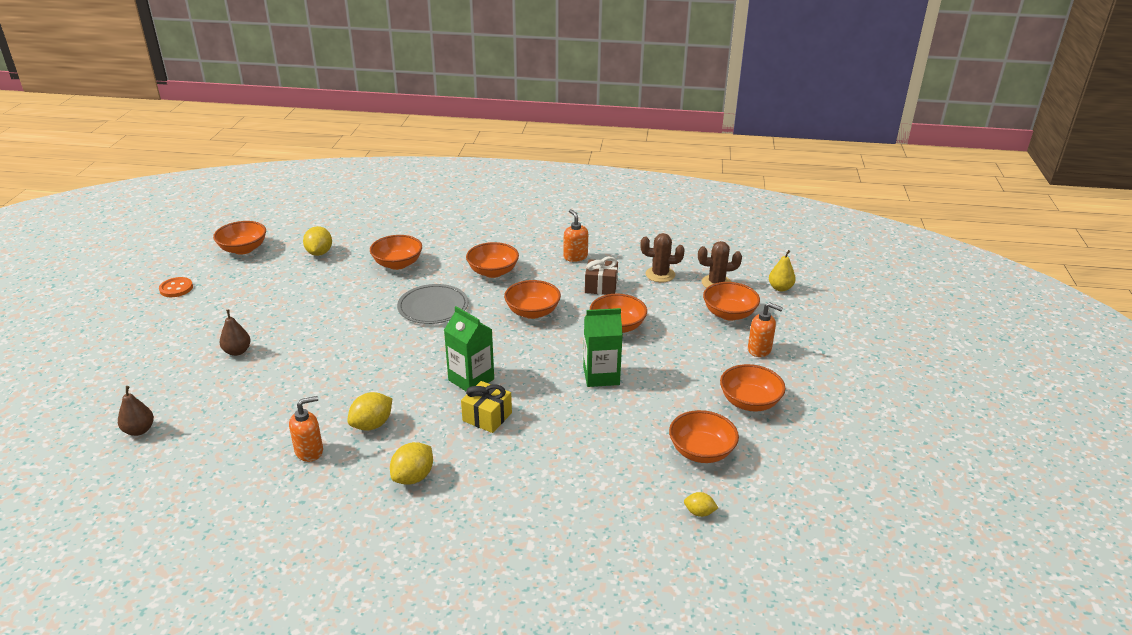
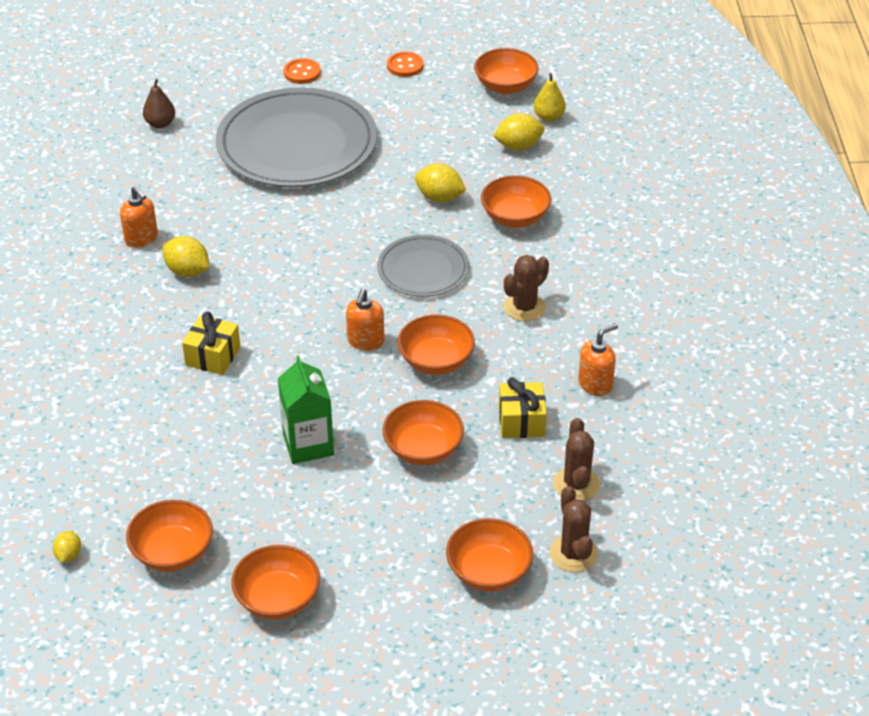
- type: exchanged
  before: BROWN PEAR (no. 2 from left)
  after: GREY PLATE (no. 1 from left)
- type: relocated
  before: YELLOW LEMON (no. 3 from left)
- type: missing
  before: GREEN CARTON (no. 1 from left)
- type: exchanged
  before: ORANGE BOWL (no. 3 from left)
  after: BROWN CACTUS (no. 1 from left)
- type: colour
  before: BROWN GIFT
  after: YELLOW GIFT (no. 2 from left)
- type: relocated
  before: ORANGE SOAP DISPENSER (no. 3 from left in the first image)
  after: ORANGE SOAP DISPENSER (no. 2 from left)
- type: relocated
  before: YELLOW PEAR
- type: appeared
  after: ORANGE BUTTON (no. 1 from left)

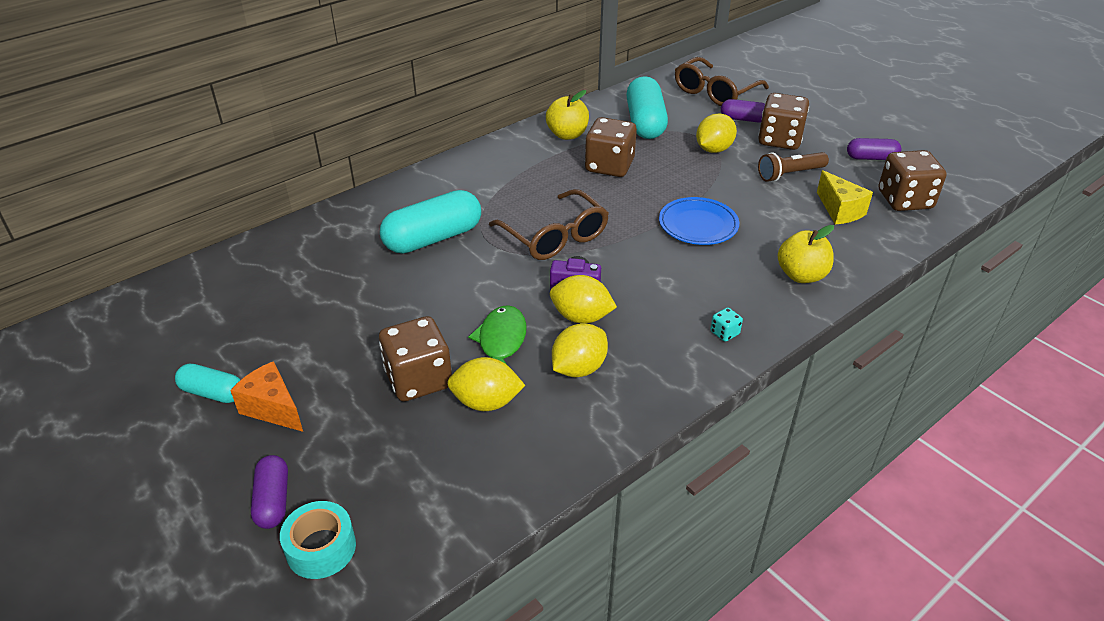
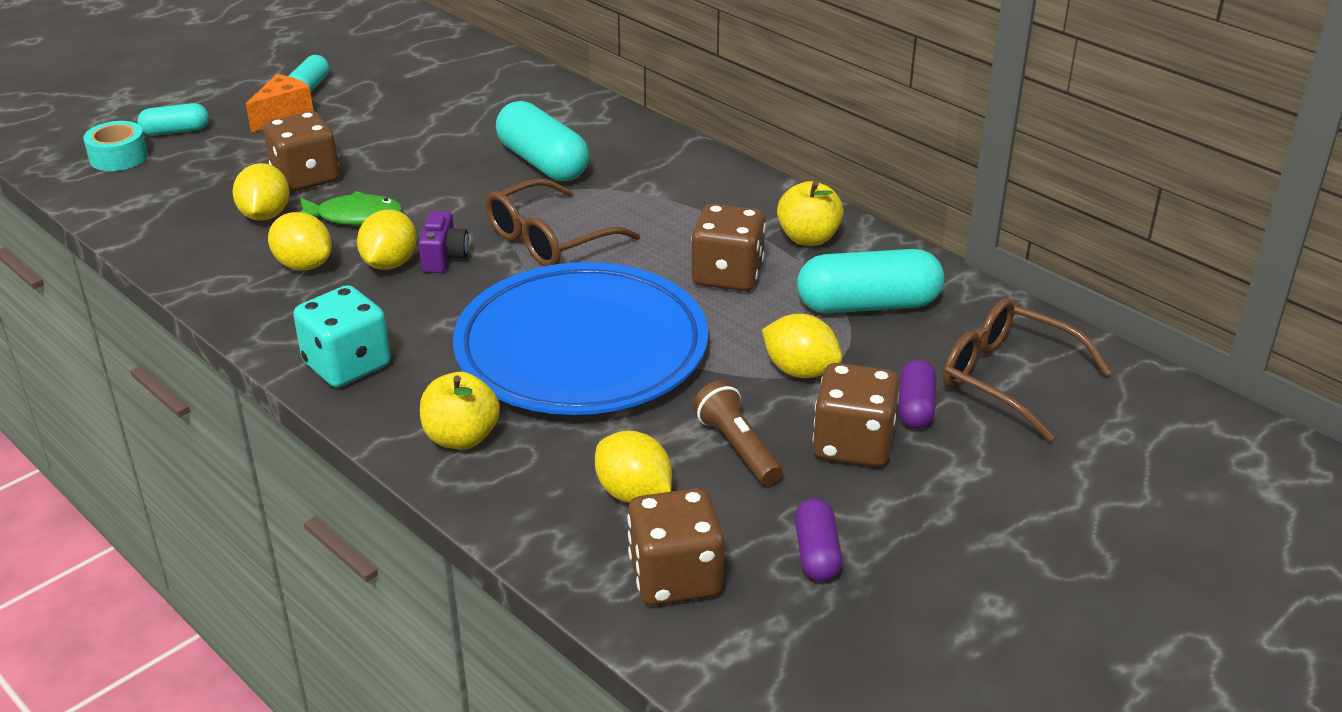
- type: colour
  before: PURPLE CAPSULE (no. 1 from left)
  after: TURQUOISE CAPSULE (no. 1 from left)
- type: size
  before: BLUE PLATE
  scale: 2.16
- type: size
  before: TURQUOISE DICE
  scale: 2.37
- type: exchanged
  before: YELLOW CHEESE
  after: YELLOW LEMON (no. 4 from left)

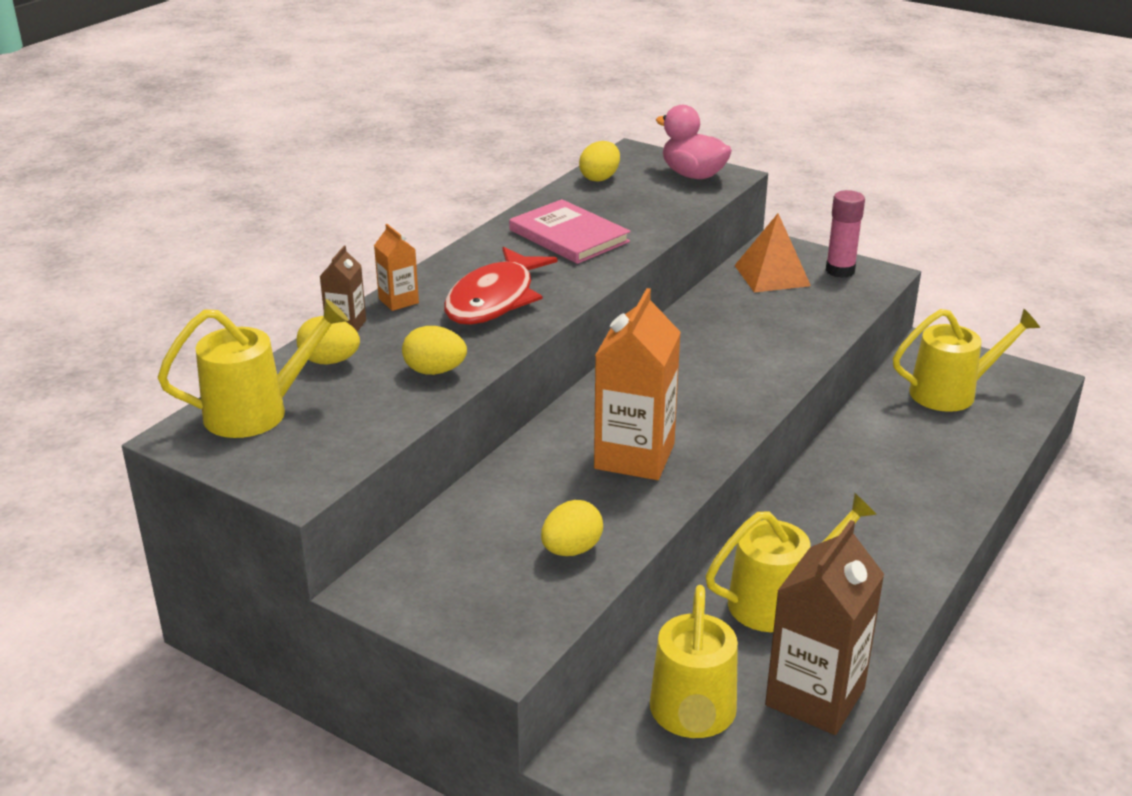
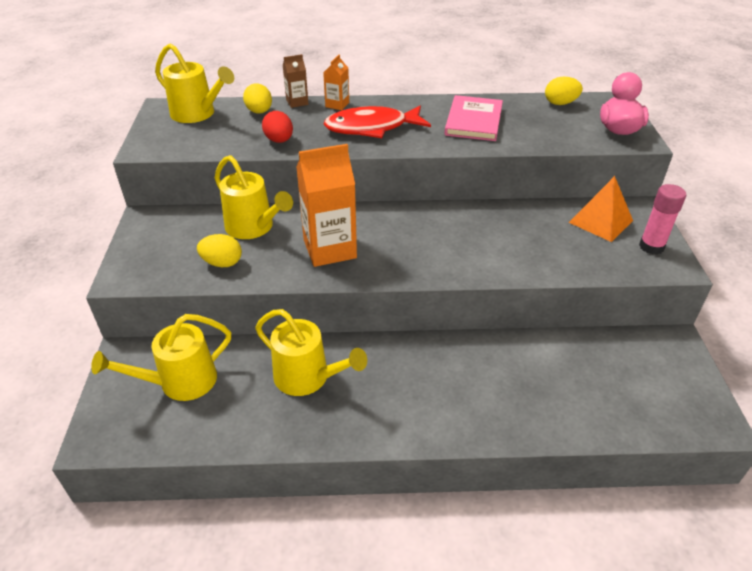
- type: colour
  before: YELLOW EGG (no. 2 from left)
  after: RED EGG
- type: missing
  before: BROWN CARTON (no. 2 from left)
- type: relocated
  before: YELLOW WATERING CAN (no. 4 from left in the first image)
  after: YELLOW WATERING CAN (no. 3 from left)

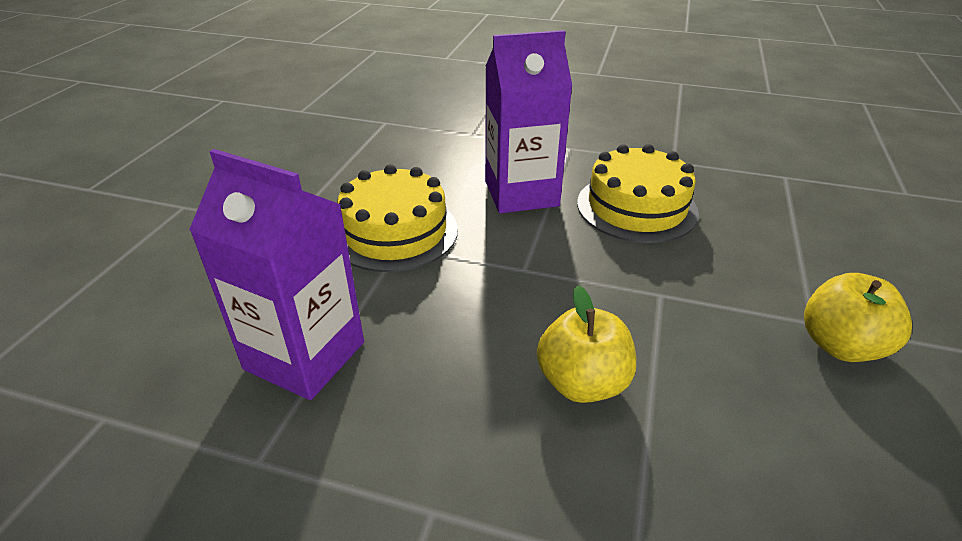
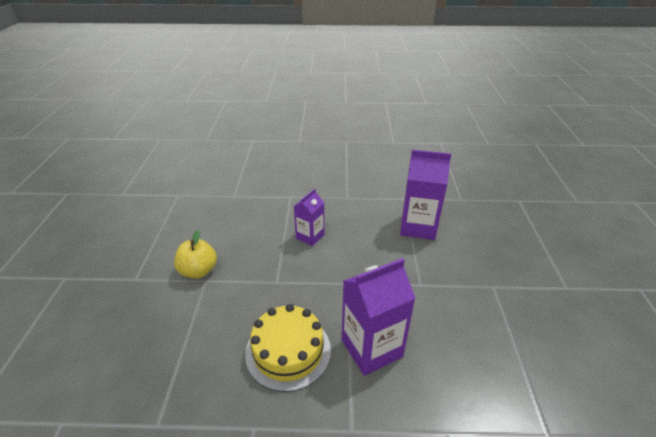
- type: missing
  before: YELLOW CAKE (no. 1 from left)
- type: exchanged
  before: YELLOW APPLE (no. 1 from left)
  after: PURPLE CARTON (no. 1 from left)

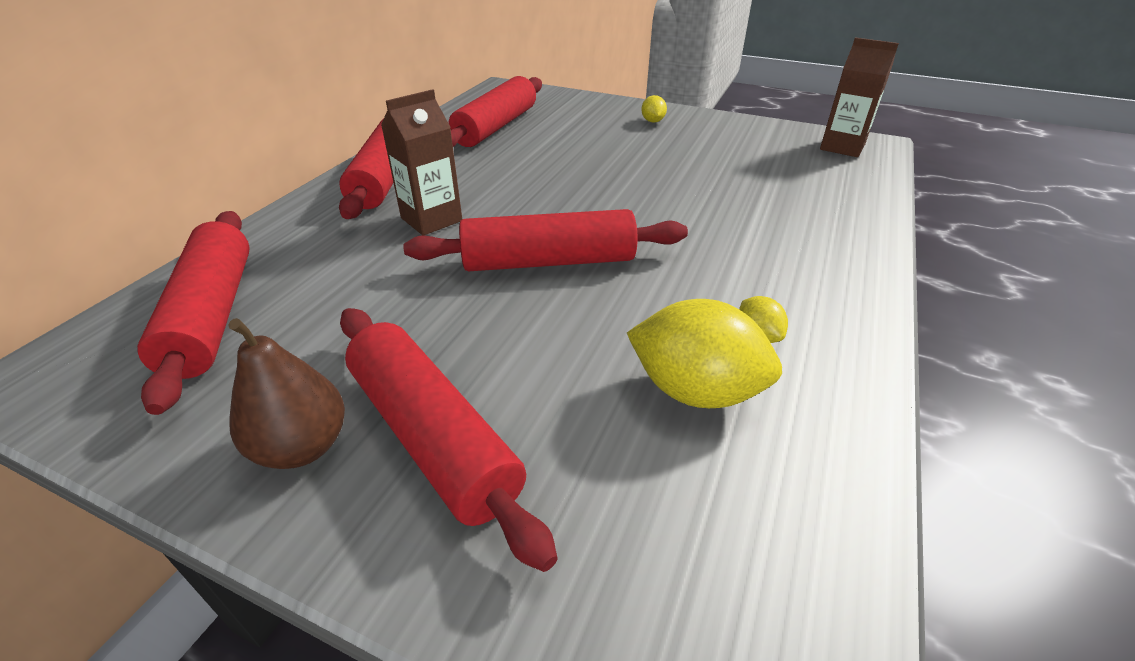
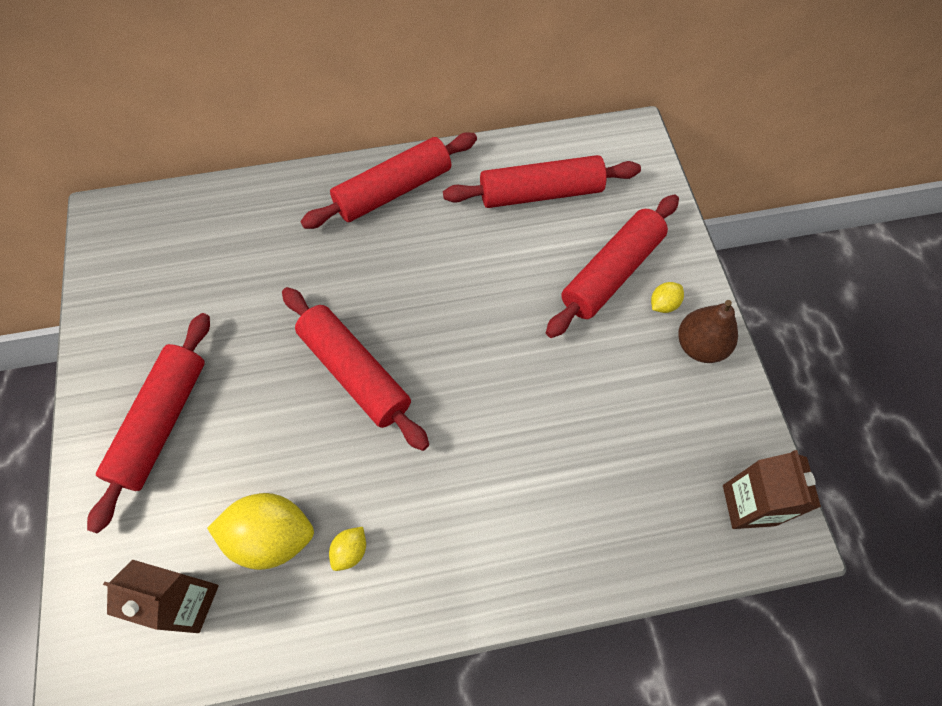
- type: relocated
  before: RED ROLLING PIN (no. 1 from left in the first image)
  after: RED ROLLING PIN (no. 5 from left)
- type: relocated
  before: BROWN PEAR
- type: relocated
  before: BROWN CARTON (no. 1 from left)
- type: spun
  before: YELLOW LEMON (no. 2 from left in the first image)
  turn: -75

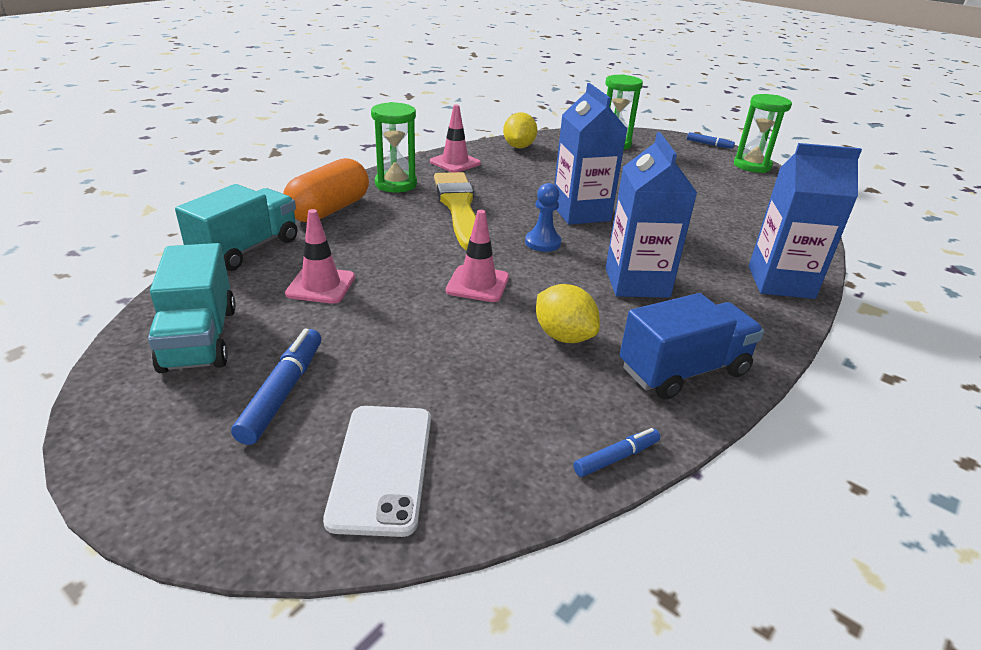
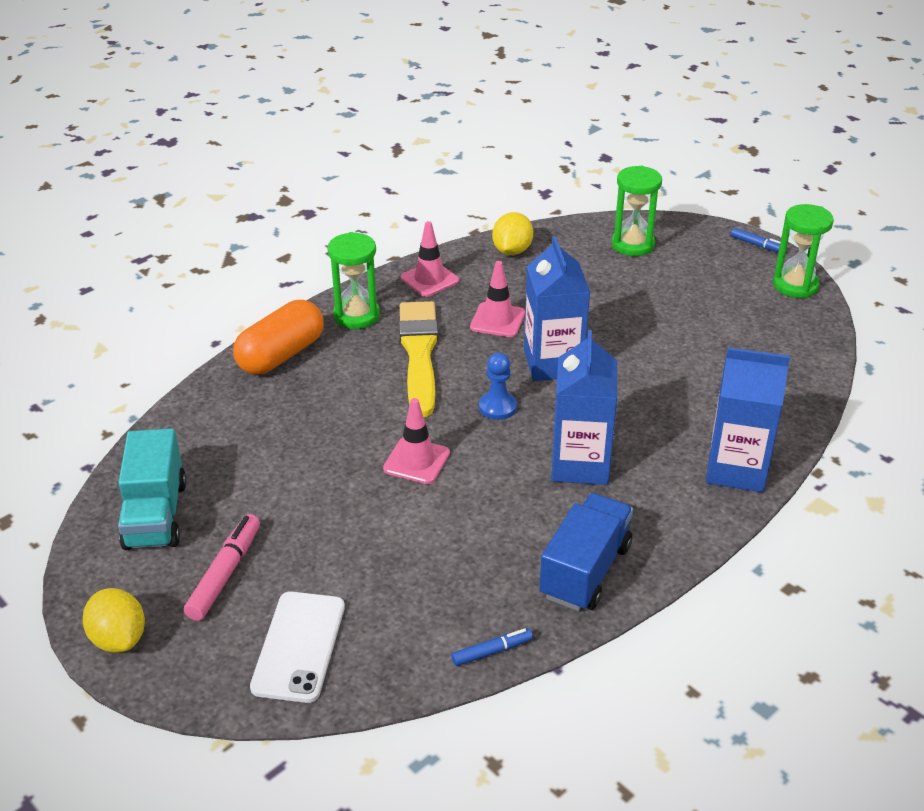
- type: missing
  before: TURQUOISE TRUCK (no. 2 from left)
- type: colour
  before: BLUE MARKER (no. 1 from left)
  after: PINK MARKER
- type: relocated
  before: PINK TRAFFIC CONE (no. 1 from left in the first image)
  after: PINK TRAFFIC CONE (no. 3 from left)
- type: relocated
  before: YELLOW LEMON (no. 2 from left in the first image)
  after: YELLOW LEMON (no. 1 from left)
- type: spun
  before: BLUE TRUCK
  turn: -45

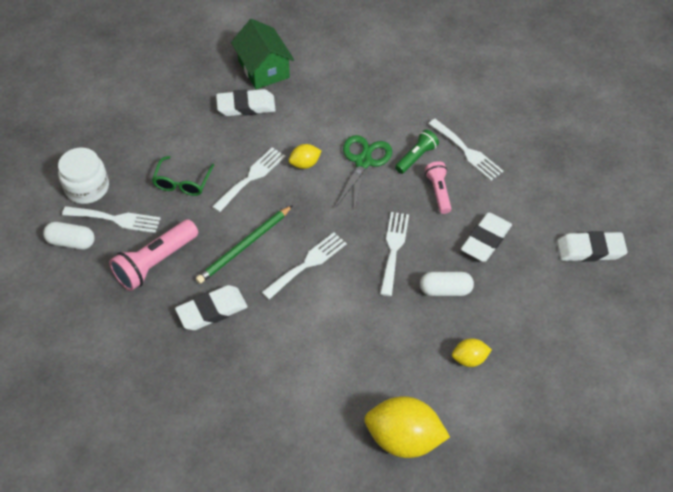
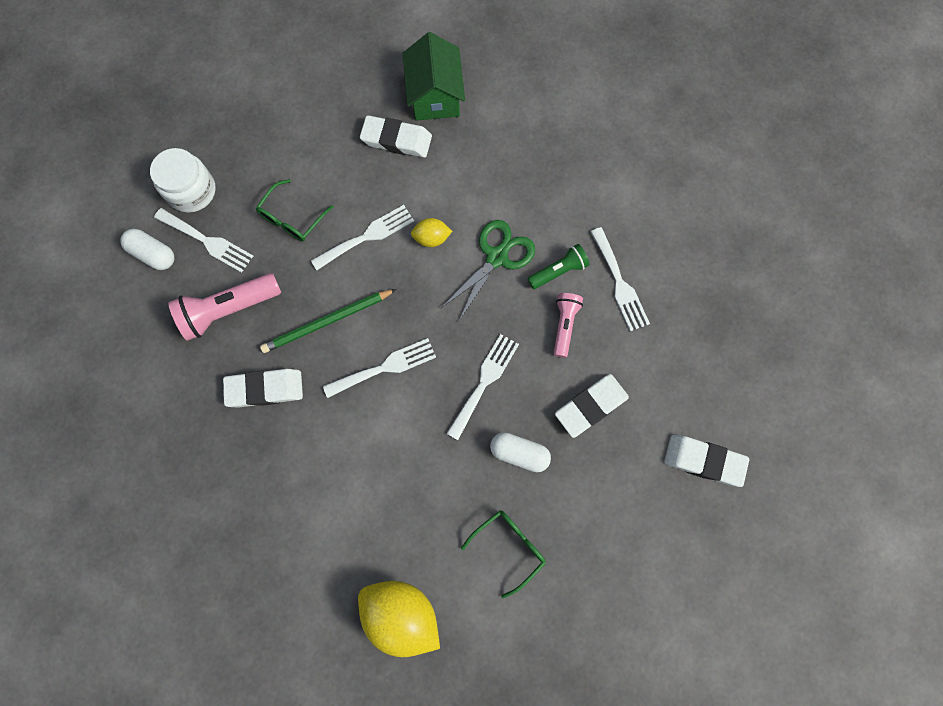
- type: exchanged
  before: YELLOW LEMON (no. 3 from left)
  after: GREEN GLASSES (no. 2 from left)

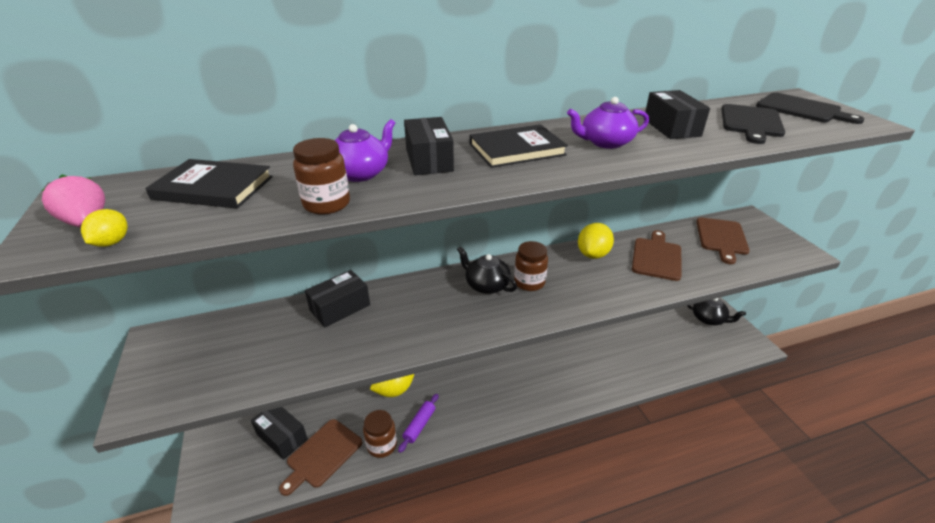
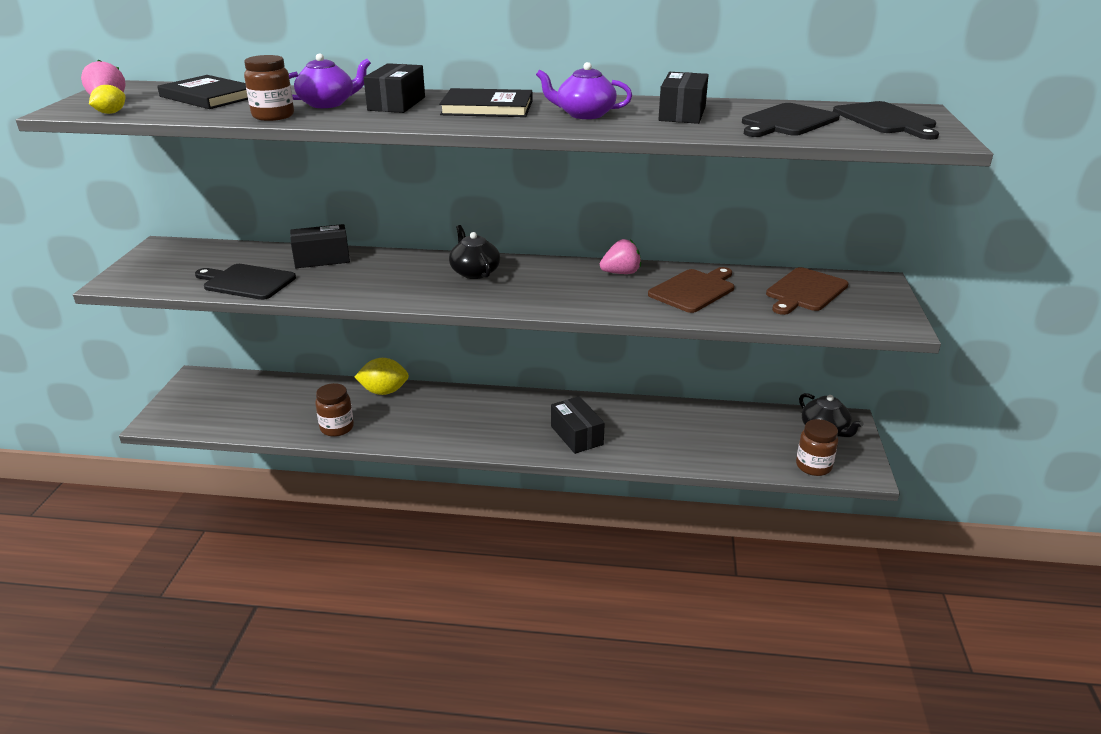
- type: relocated
  before: BLACK BOX (no. 1 from left in the first image)
  after: BLACK BOX (no. 3 from left)
- type: missing
  before: BROWN CUTTING BOARD (no. 1 from left)
- type: missing
  before: PURPLE ROLLING PIN
- type: relocated
  before: BROWN JAR (no. 3 from left)
- type: exchanged
  before: YELLOW LEMON (no. 3 from left)
  after: PINK STRAWBERRY (no. 2 from left)
- type: appeared
  after: BLACK CUTTING BOARD (no. 1 from left)

